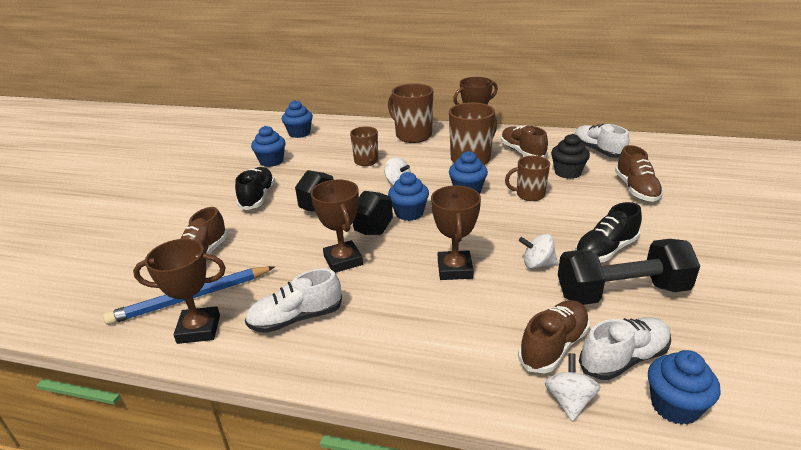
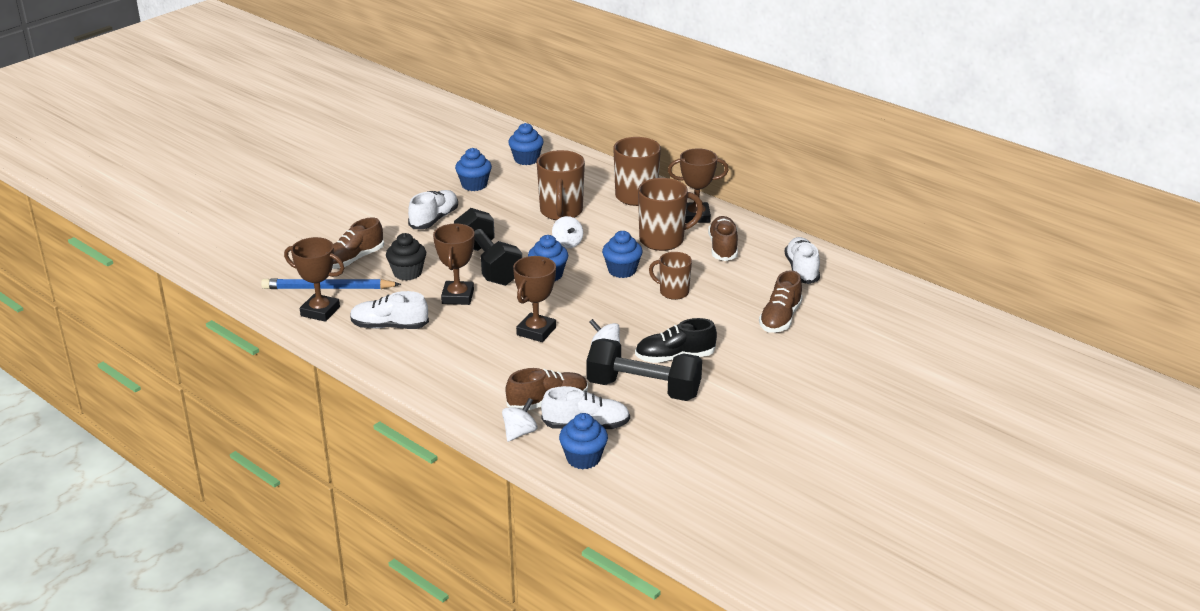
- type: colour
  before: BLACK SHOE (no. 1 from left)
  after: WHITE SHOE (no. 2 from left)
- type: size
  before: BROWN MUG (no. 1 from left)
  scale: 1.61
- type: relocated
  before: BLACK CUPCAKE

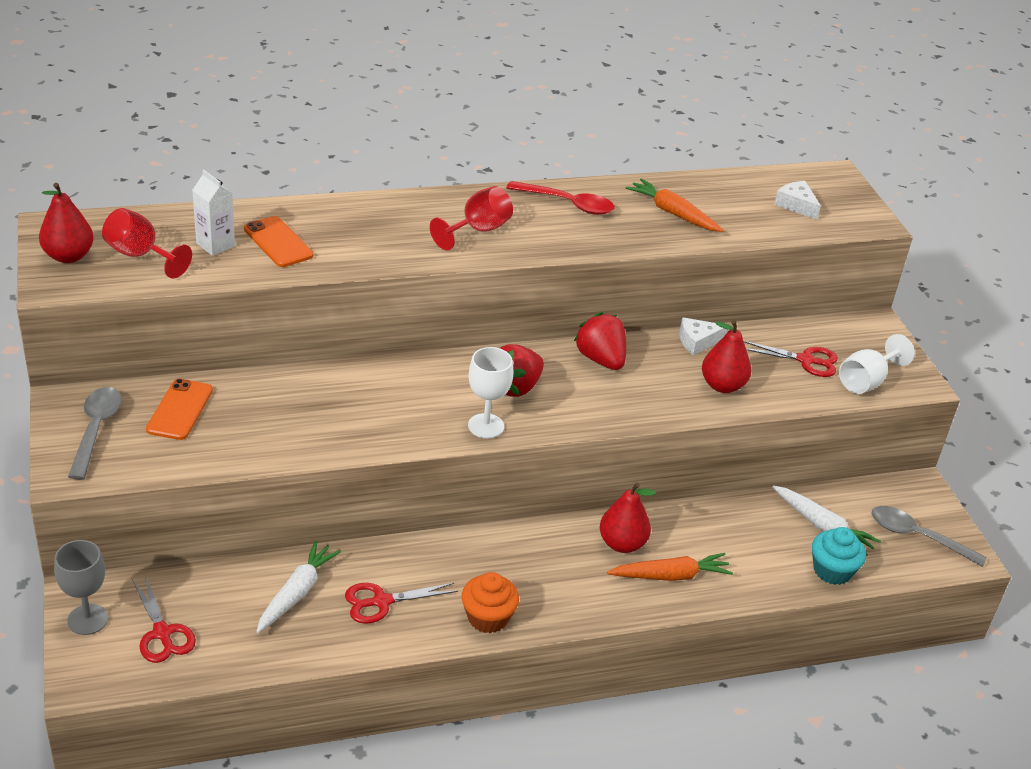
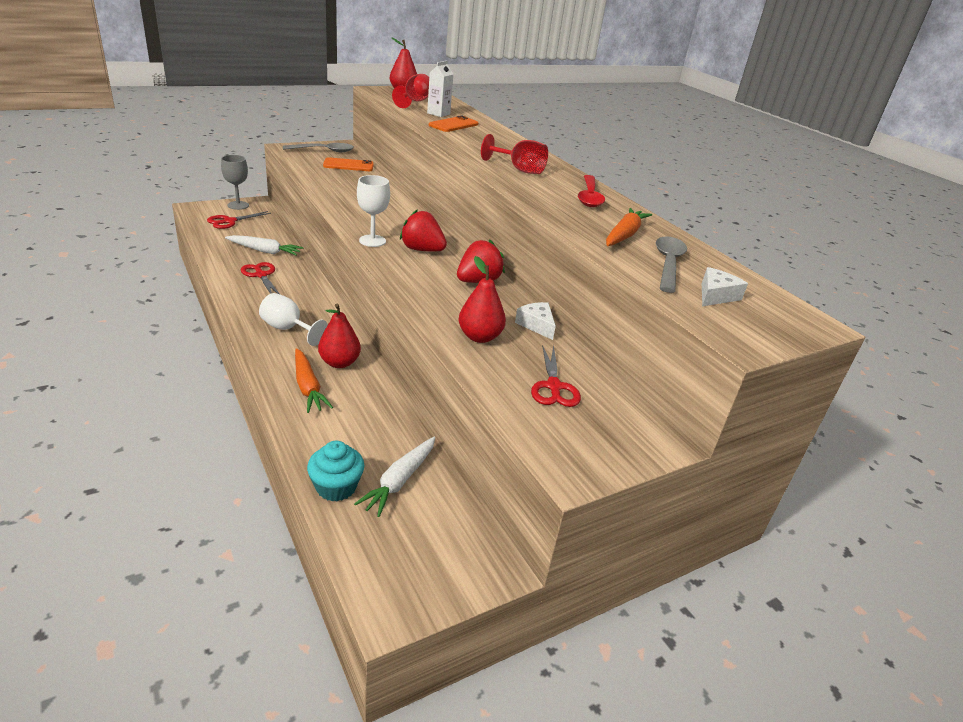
- type: missing
  before: ORANGE CUPCAKE
- type: relocated
  before: WHITE GOBLET (no. 2 from left in the first image)
  after: WHITE GOBLET (no. 1 from left)
- type: relocated
  before: GREY SPOON (no. 2 from left)

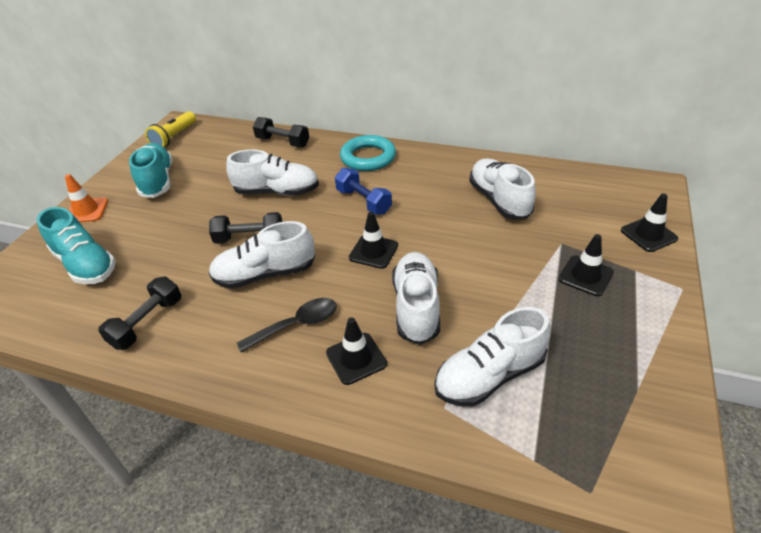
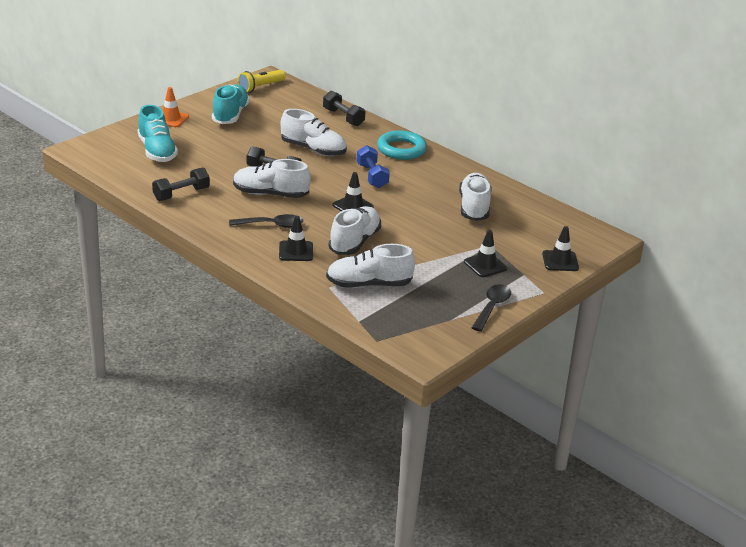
- type: appeared
  after: BLACK SPOON (no. 2 from left)

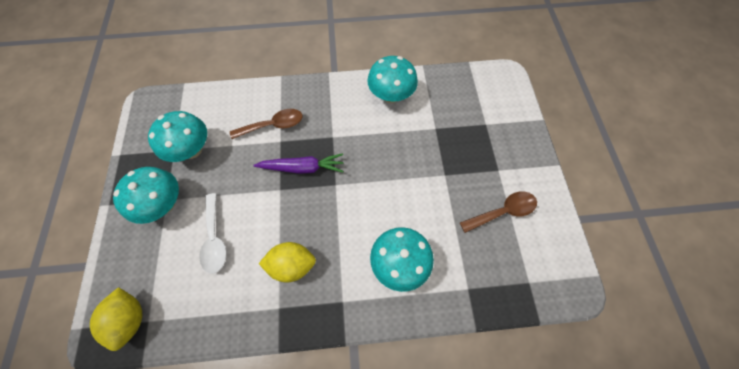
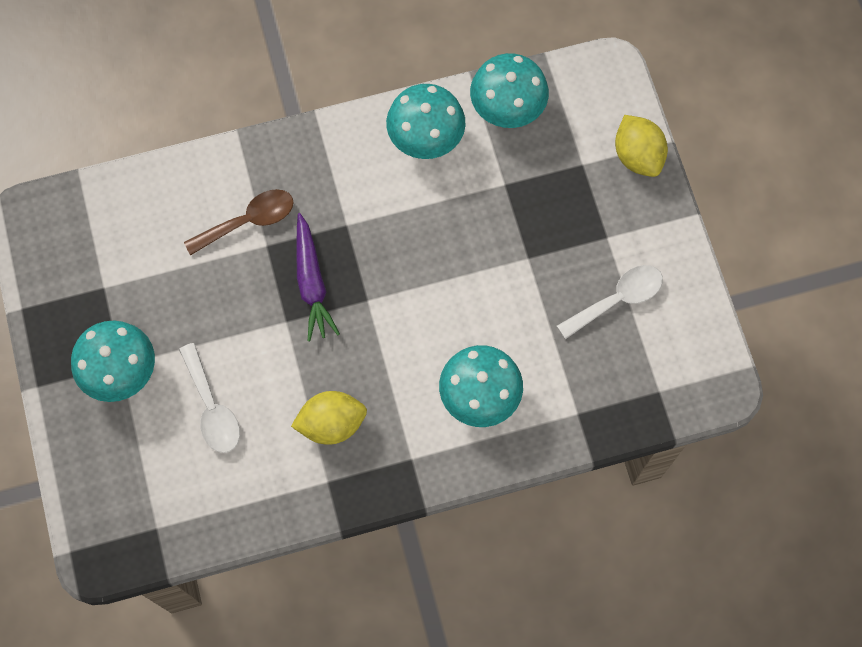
- type: relocated
  before: YELLOW LEMON (no. 1 from left in the first image)
  after: YELLOW LEMON (no. 2 from left)
- type: relocated
  before: TURQUOISE MUSHROOM (no. 2 from left in the first image)
  after: TURQUOISE MUSHROOM (no. 4 from left)
- type: spun
  before: PURPLE CARROT
  turn: 90
- type: colour
  before: BROWN SPOON (no. 2 from left)
  after: WHITE SPOON (no. 2 from left)

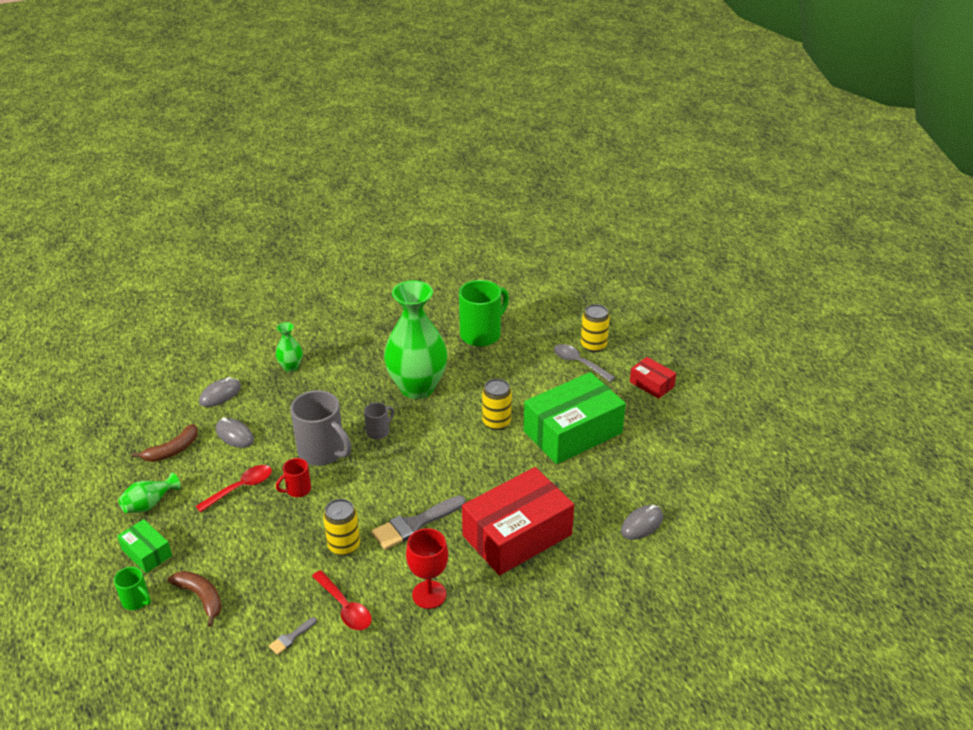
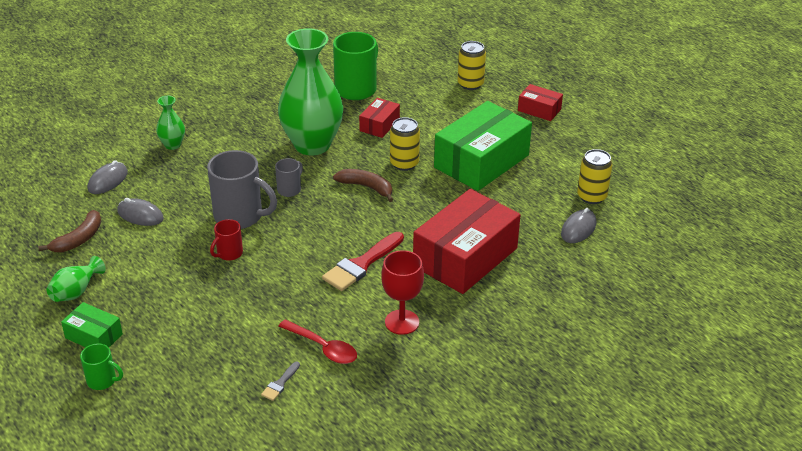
- type: relocated
  before: BROWN BANANA (no. 2 from left)
- type: missing
  before: RED SPOON (no. 1 from left)
- type: relocated
  before: YELLOW CAN (no. 1 from left in the first image)
  after: YELLOW CAN (no. 3 from left)
- type: colour
  before: GREY BRUSH (no. 2 from left)
  after: RED BRUSH
- type: missing
  before: GREY SPOON
- type: appeared
  after: RED BOX (no. 1 from left)

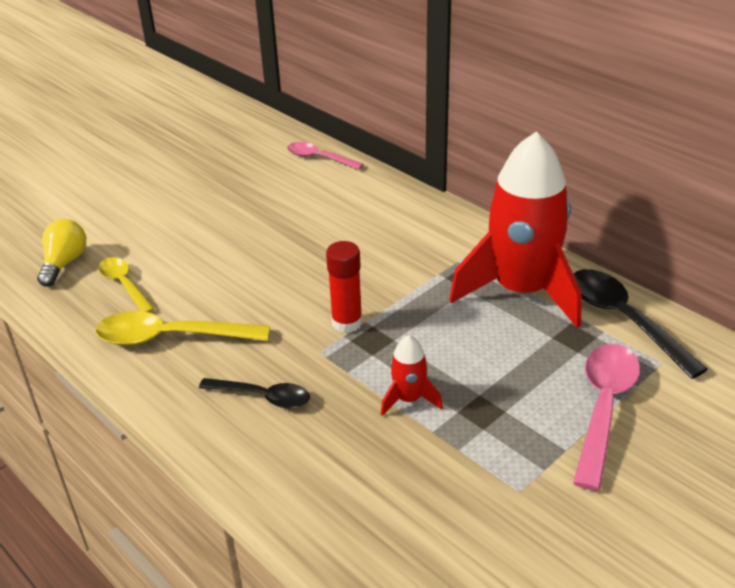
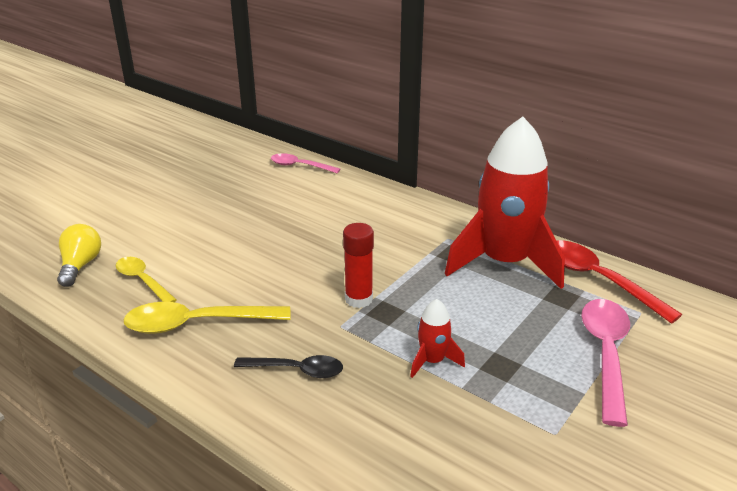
- type: colour
  before: BLACK SPOON (no. 2 from left)
  after: RED SPOON

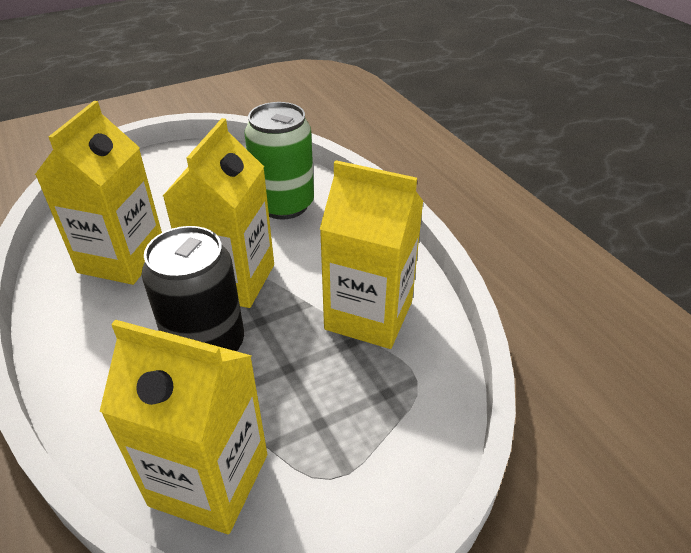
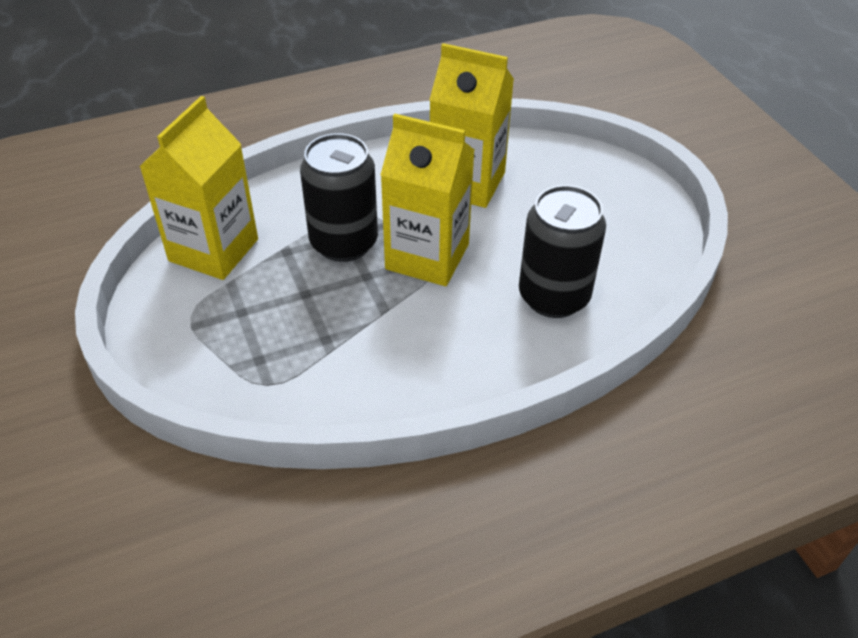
- type: colour
  before: GREEN CAN
  after: BLACK CAN (no. 2 from left)
- type: missing
  before: YELLOW CARTON (no. 4 from left)

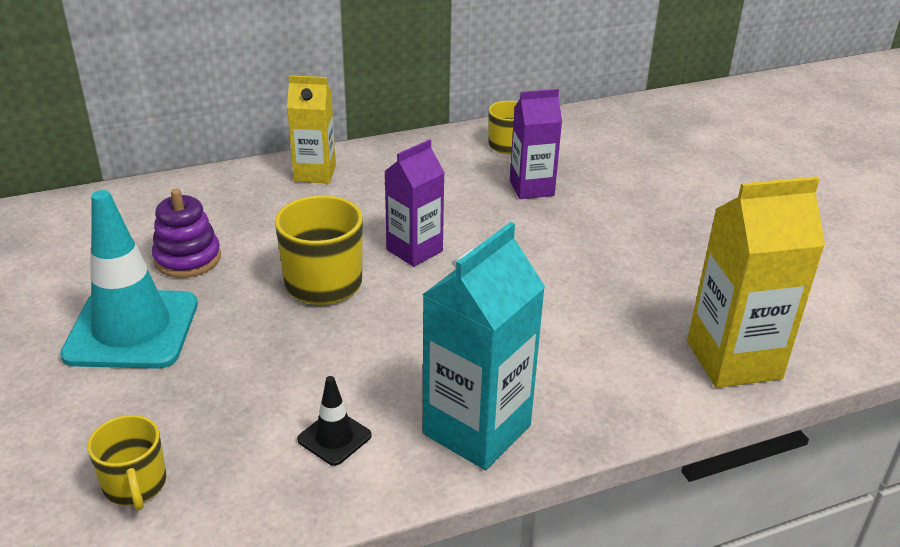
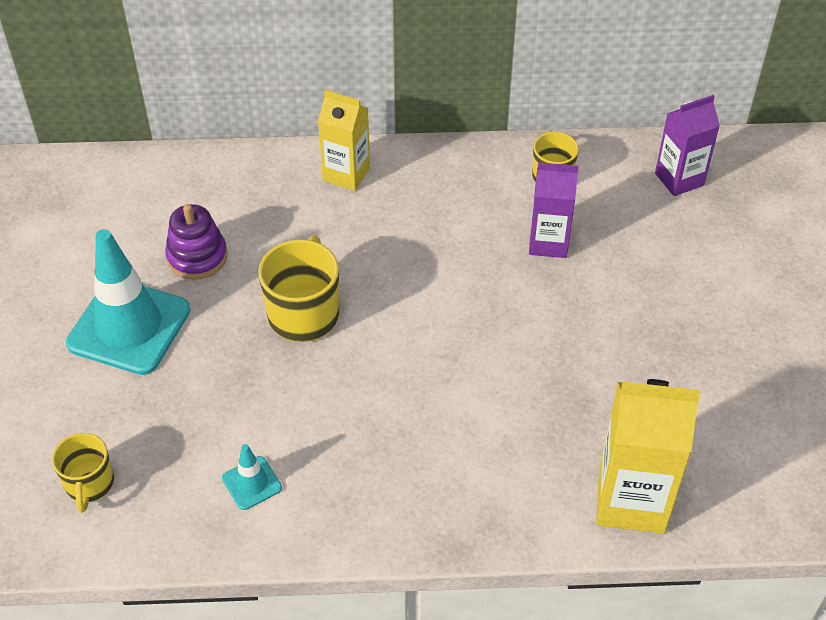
- type: colour
  before: BLACK TRAFFIC CONE
  after: TURQUOISE TRAFFIC CONE (no. 2 from left)
- type: relocated
  before: PURPLE CARTON (no. 1 from left in the first image)
  after: PURPLE CARTON (no. 2 from left)
- type: missing
  before: TURQUOISE CARTON

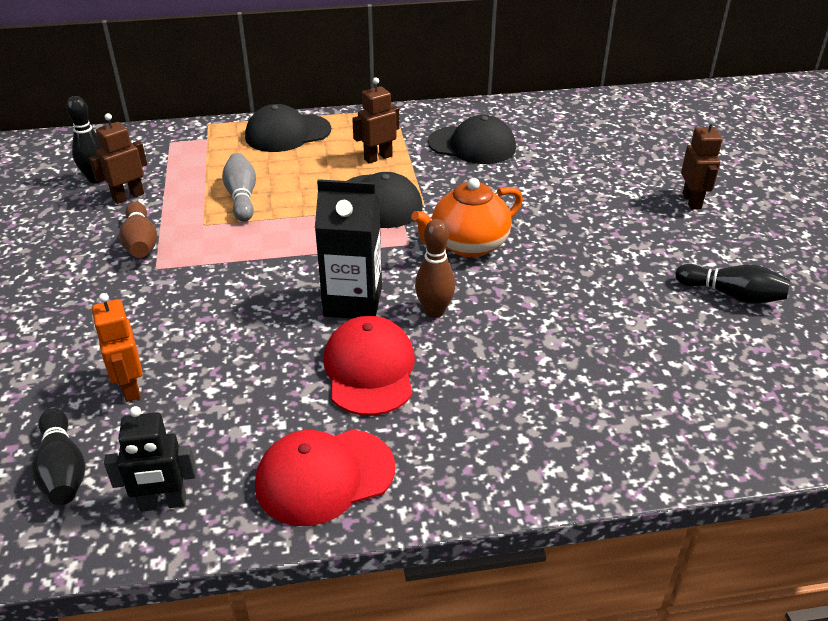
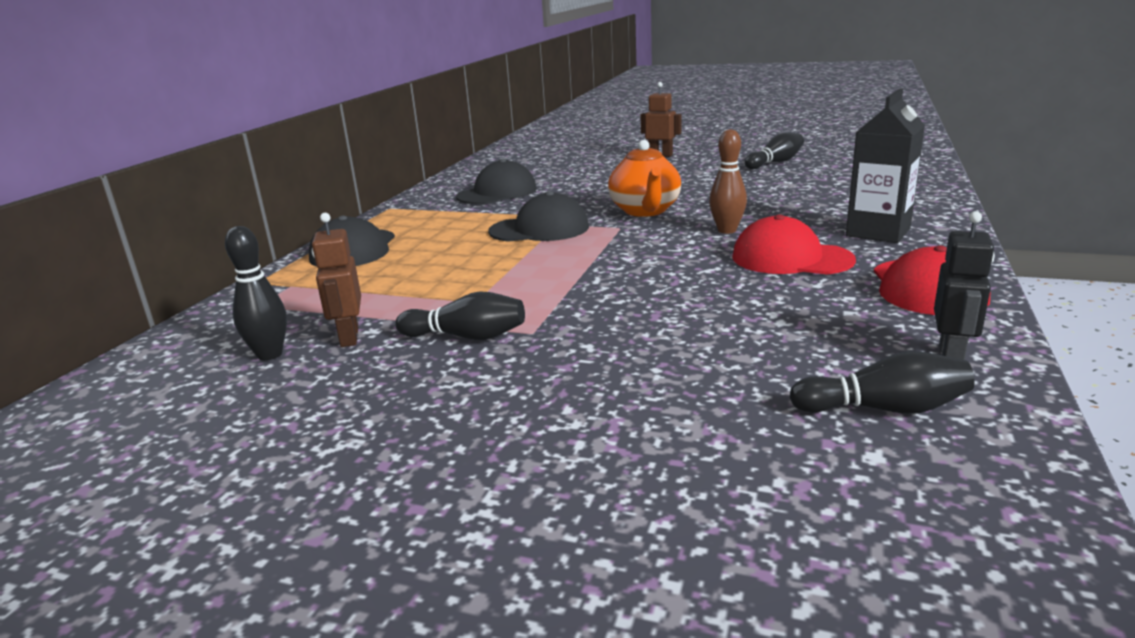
- type: missing
  before: ORANGE ROBOT
- type: colour
  before: BROWN BOWLING PIN (no. 1 from left)
  after: BLACK BOWLING PIN (no. 2 from left)
- type: missing
  before: GREY BOWLING PIN
- type: relocated
  before: BLACK CARTON
- type: missing
  before: BROWN ROBOT (no. 2 from left)

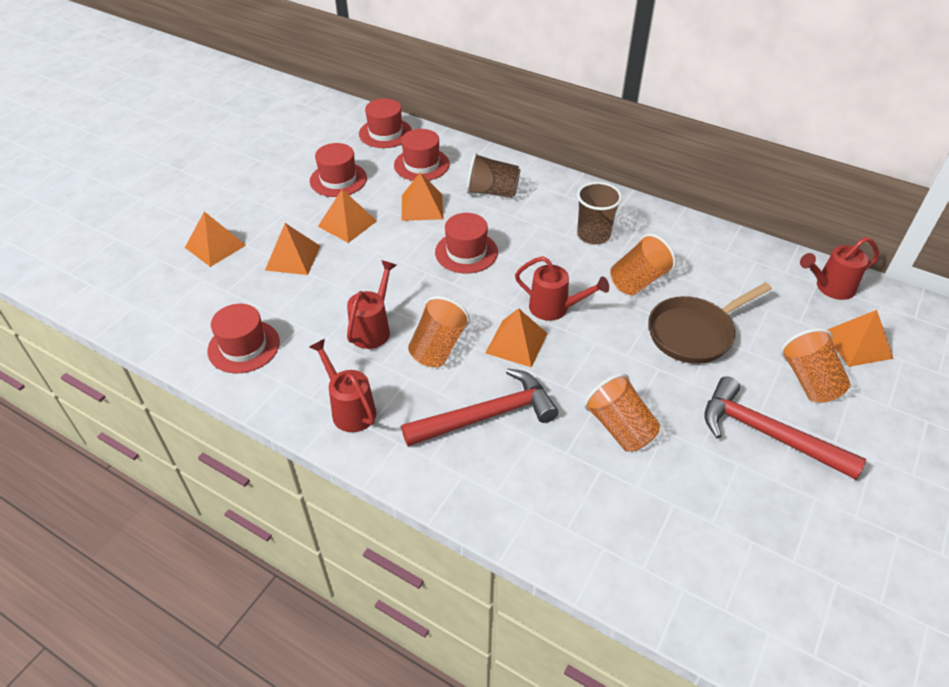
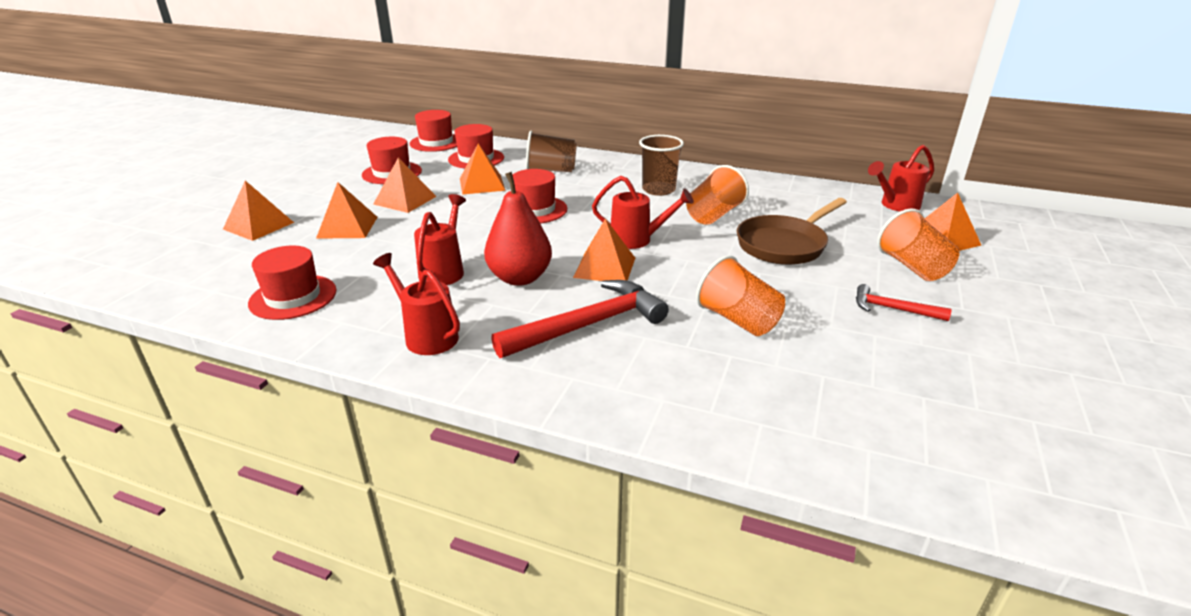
- type: exchanged
  before: ORANGE CUP (no. 1 from left)
  after: RED PEAR
- type: size
  before: RED HAMMER (no. 2 from left)
  scale: 0.52

